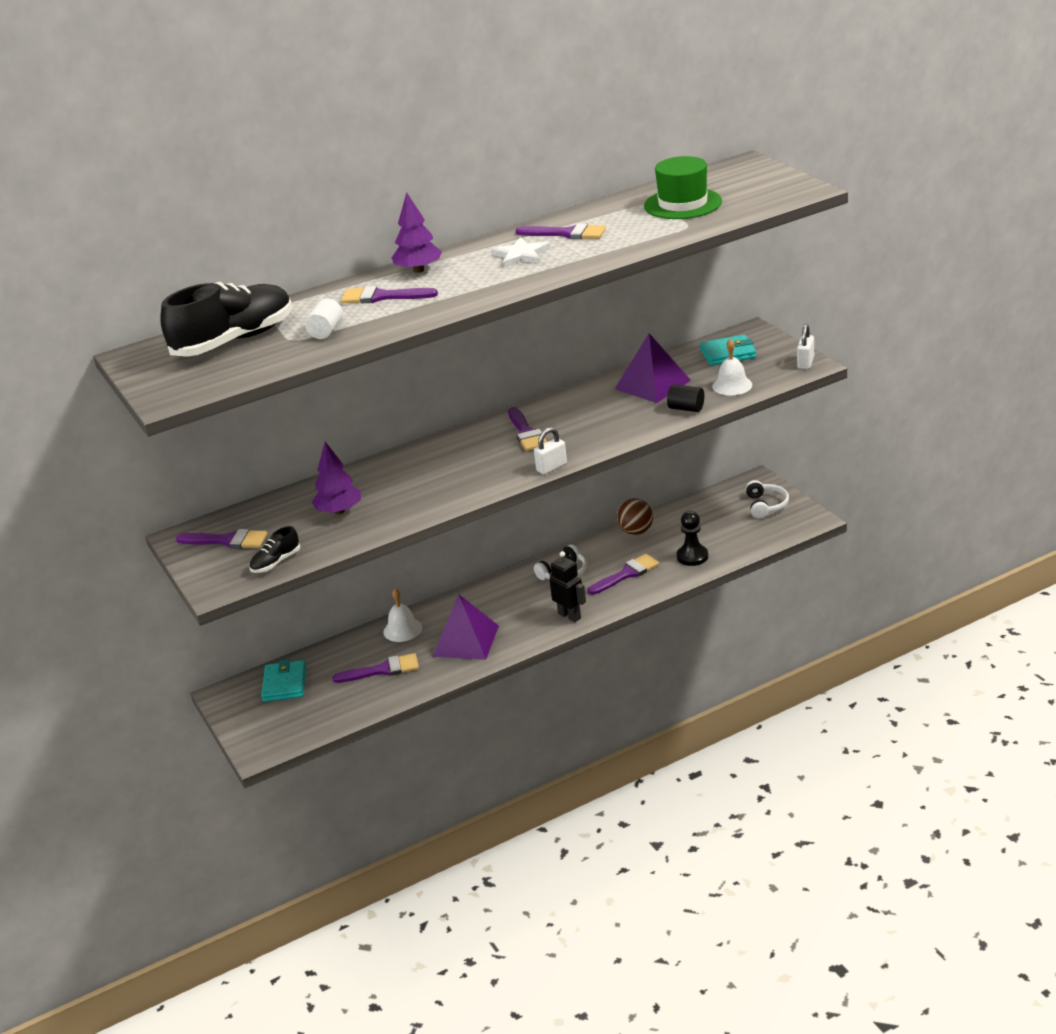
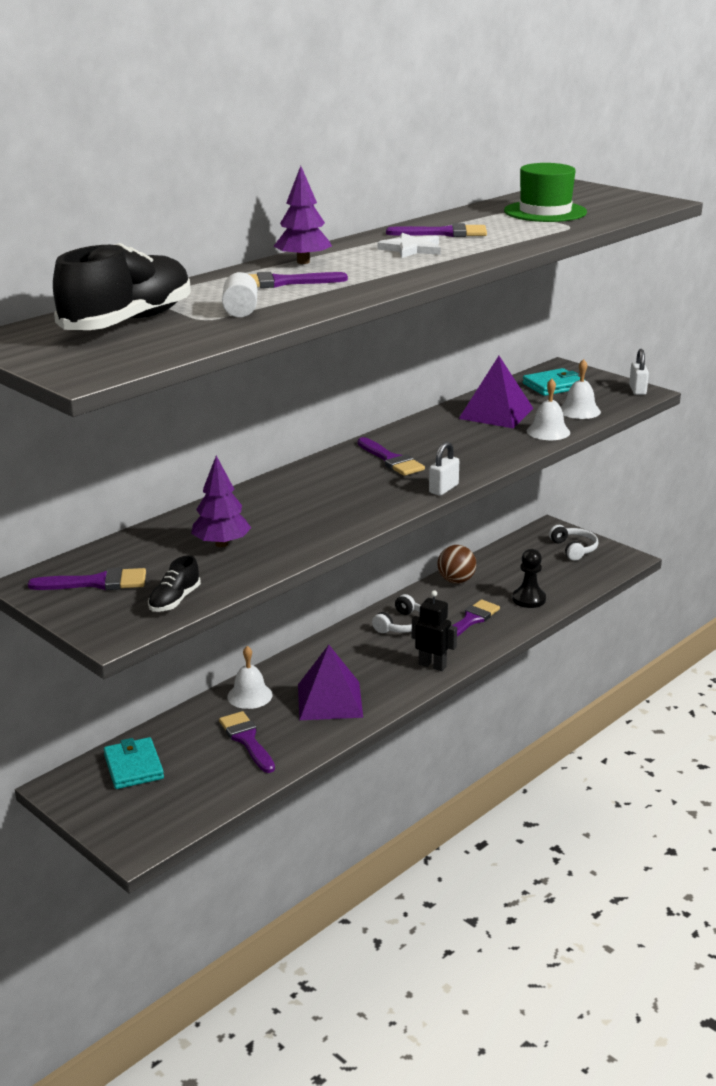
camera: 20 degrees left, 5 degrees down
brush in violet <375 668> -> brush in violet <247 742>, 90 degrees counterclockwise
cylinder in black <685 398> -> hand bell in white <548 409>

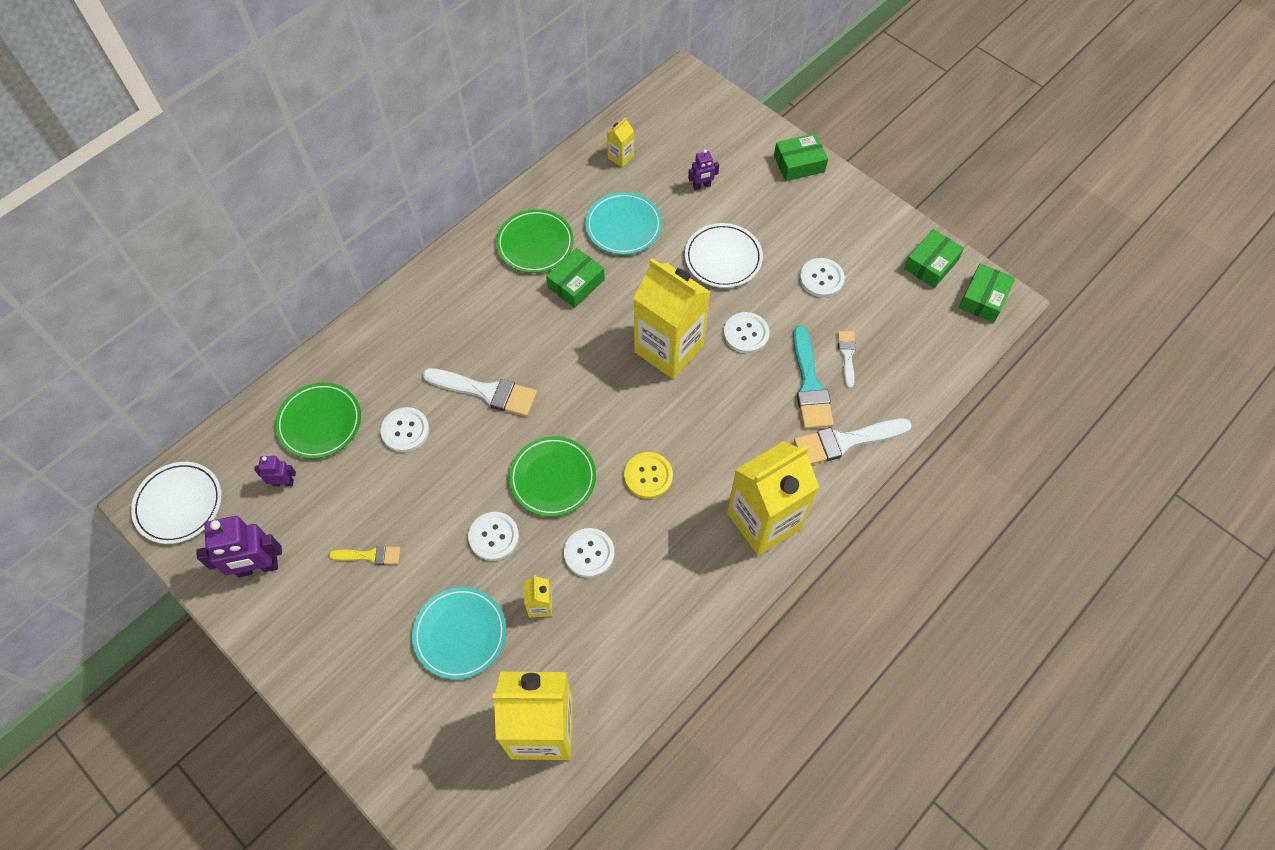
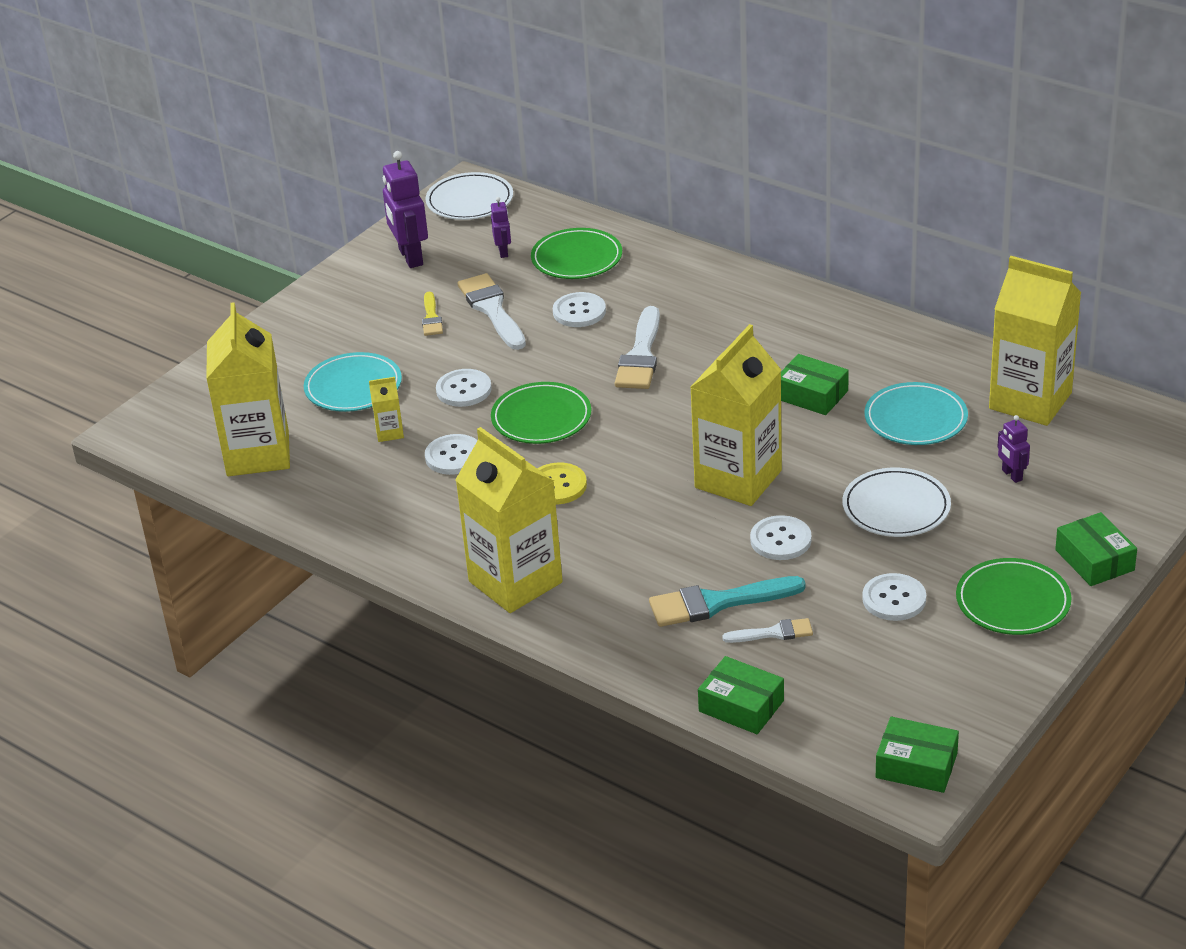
camera: 85 degrees right, 25 degrees down
brush in white <853 441> -> brush in white <491 311>, move
package in leaf-green <934 258> -> package in leaf-green <741 695>, move
plate in leaf-green <535 241> -> plate in leaf-green <1014 596>, move
carton in bright yellow <620 142> -> carton in bright yellow <1035 341>, x2.42

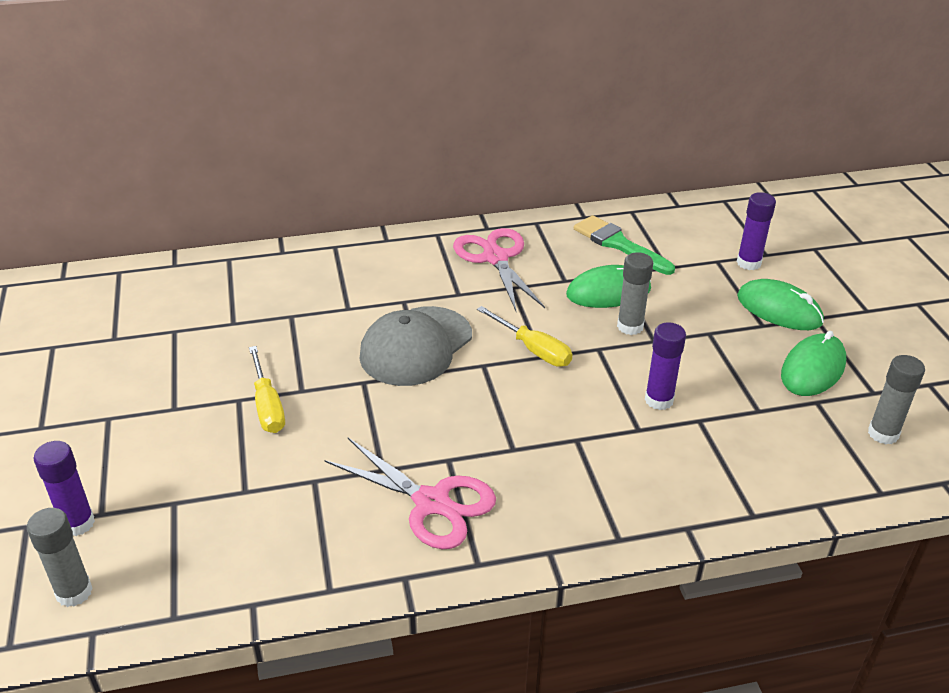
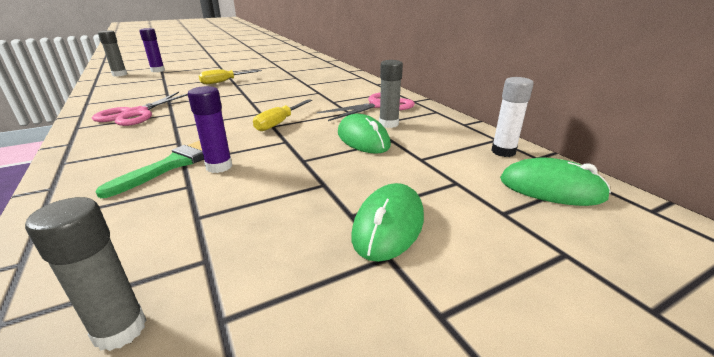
camera: 75 degrees right, 10 degrees down
brush in leaf-green <624 245> -> brush in leaf-green <150 169>, move
glue in gray <635 293> -> glue in gray <391 94>, move
none -> glue in white <512 117>
PC mouse in leaf-green <813 363> -> PC mouse in leaf-green <555 181>, move
peaked cap in gray <416 346> -> none
glue in violet <756 231> -> none

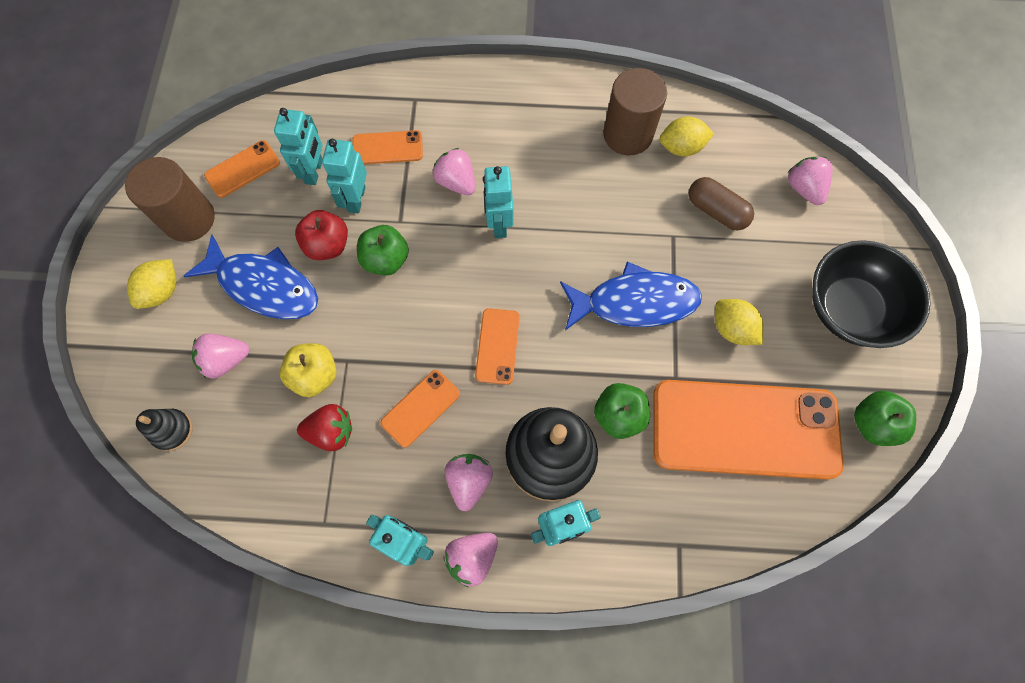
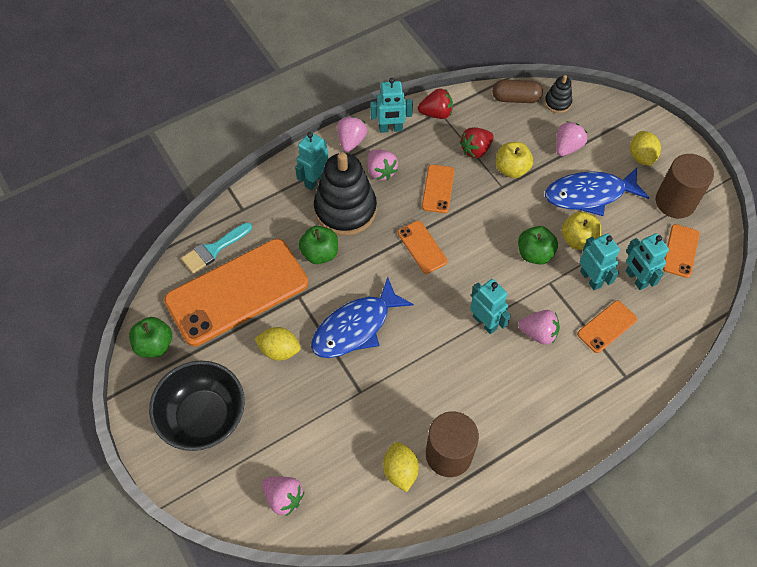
camera: 145 degrees right, 10 degrees down
none -> brush in aqua <216 248>
citrus fruit in bright yellow <687 136> -> citrus fruit in bright yellow <401 467>, 60 degrees counterclockwise
none -> berry in scarlet <435 103>
pill shape in dark brown <721 203> -> pill shape in dark brown <517 91>, move
apple fruit in scarlet <321 235> -> apple fruit in bright yellow <581 231>

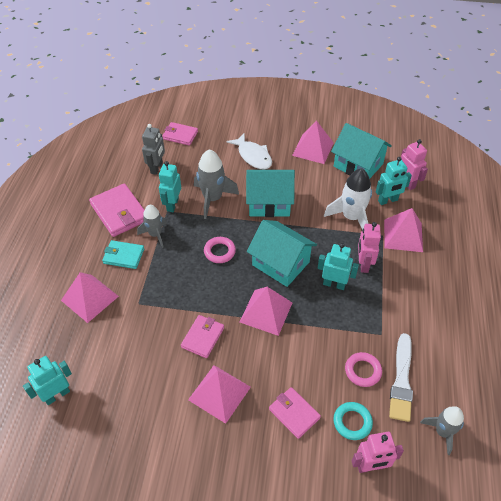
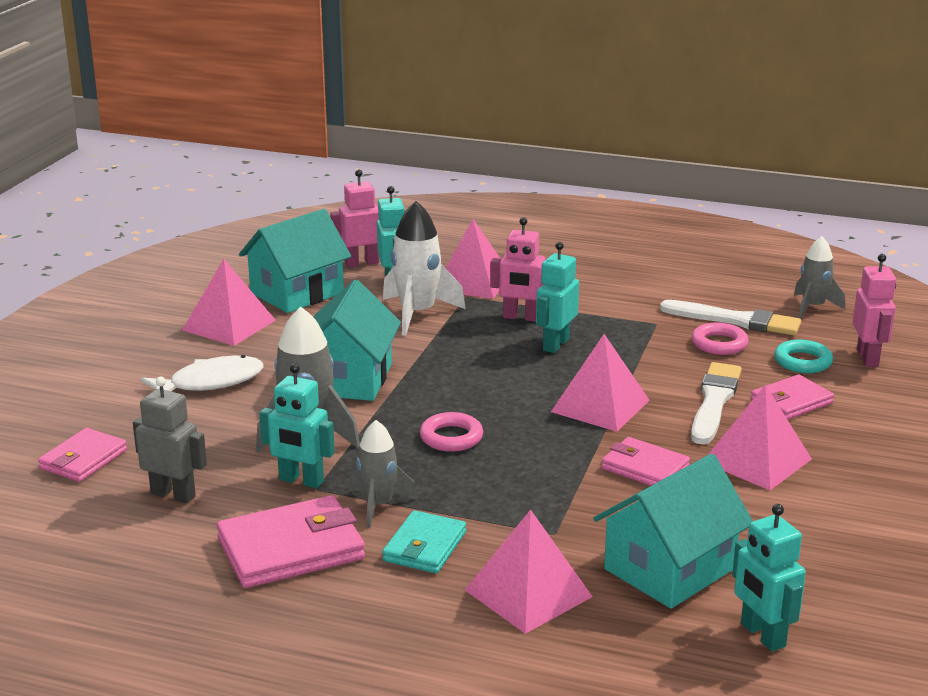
camera: 80 degrees left, 25 degrees down
cottage in aqua <282 253> -> cottage in aqua <673 531>, move
none -> brush in white <716 403>

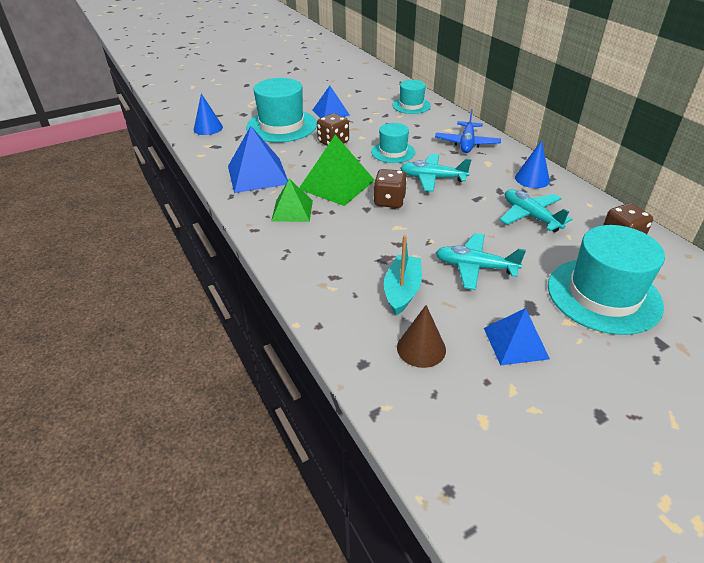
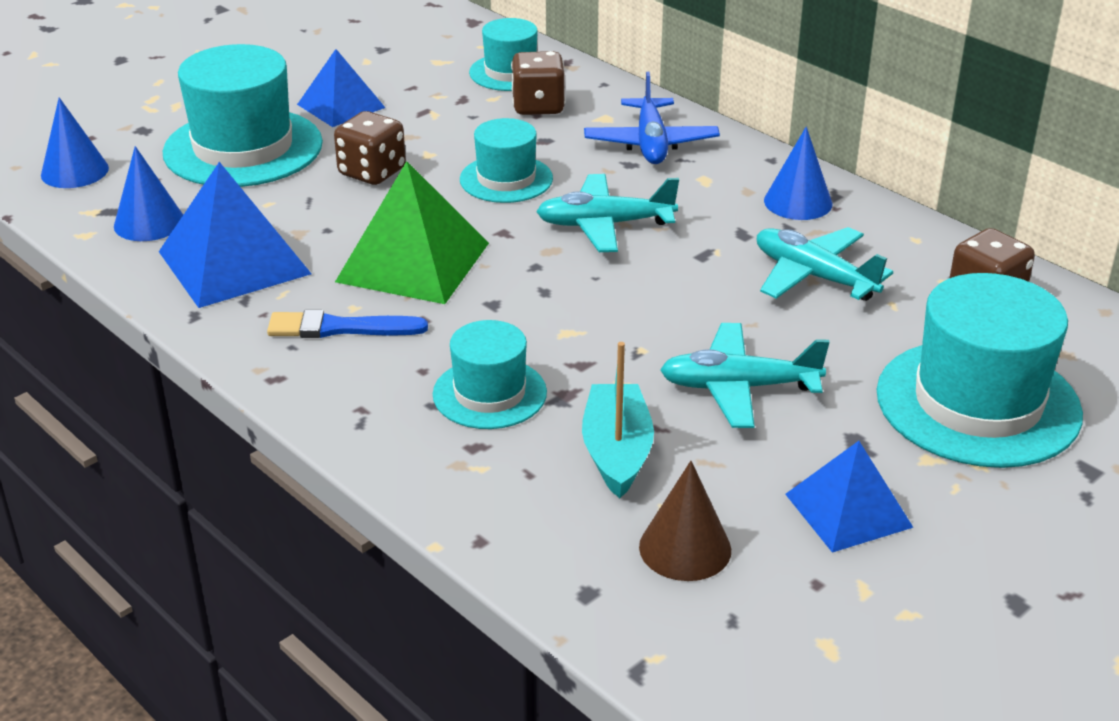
camera: 15 degrees left, 5 degrees down
none -> cone shape in cobalt <148 193>
pyramid shape in leaf-green <292 200> -> brush in cobalt <347 324>
none -> hat in aqua <490 374>
game die in dark brown <390 188> -> game die in dark brown <538 83>, move

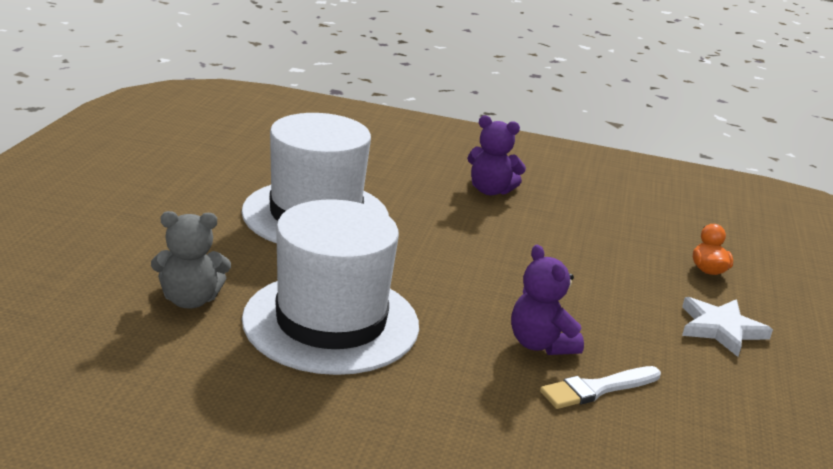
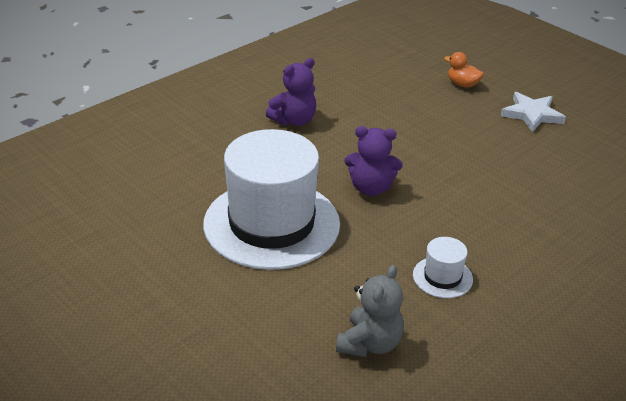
camera: 55 degrees left, 10 degrees up
stuffed bear in violet <547 300> -> stuffed bear in violet <373 161>, move
hat in white <330 287> -> hat in white <443 267>, x0.41
brush in white <600 387> -> none

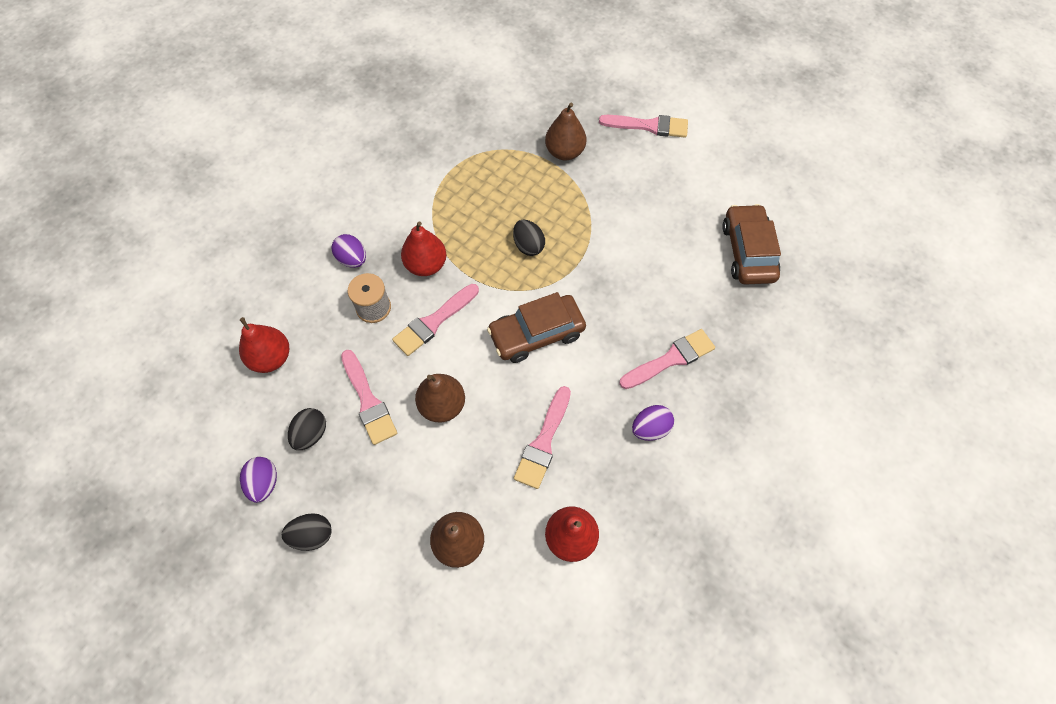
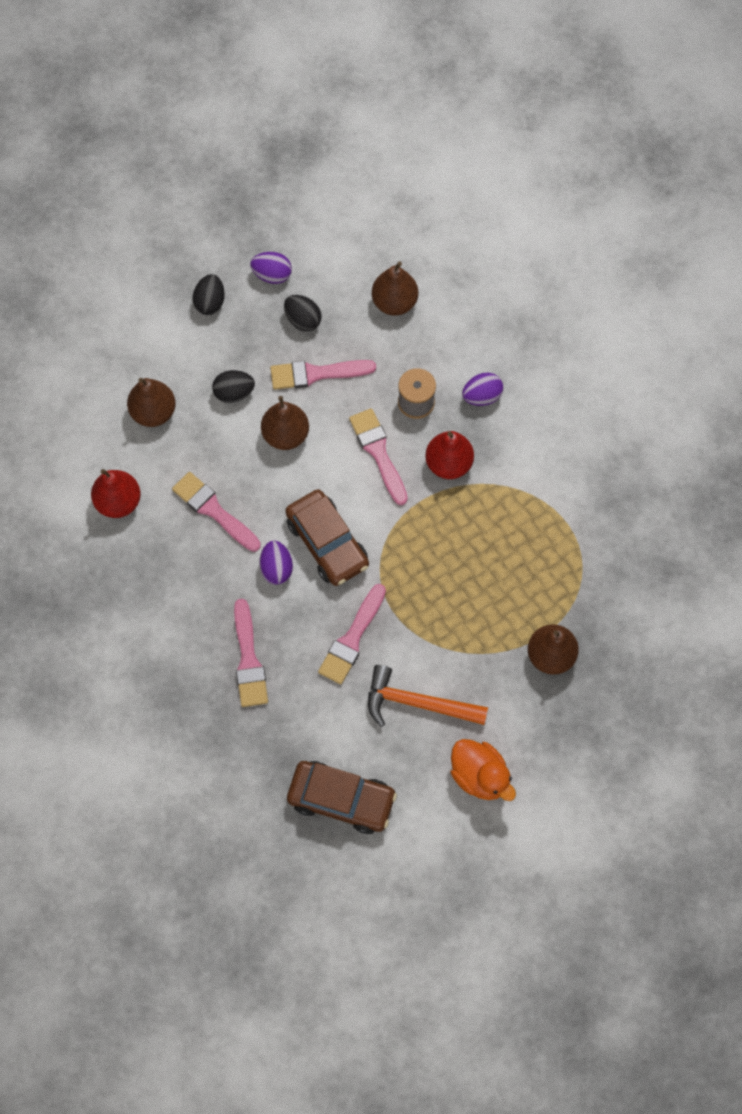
camera: 110 degrees right, 5 degrees up
toy egg in black <529 238> -> toy egg in black <233 386>, move
toy egg in violet <653 423> -> toy egg in violet <276 563>, move
car in dark brown <536 327> -> car in dark brown <327 537>, 150 degrees clockwise
brush in rosy <643 126> -> brush in rosy <352 634>, move
none -> carpenter's hammer in orange <428 696>
pear fruit in scarlet <264 345> -> pear fruit in dark brown <395 288>
none -> duck in orange <483 770>

